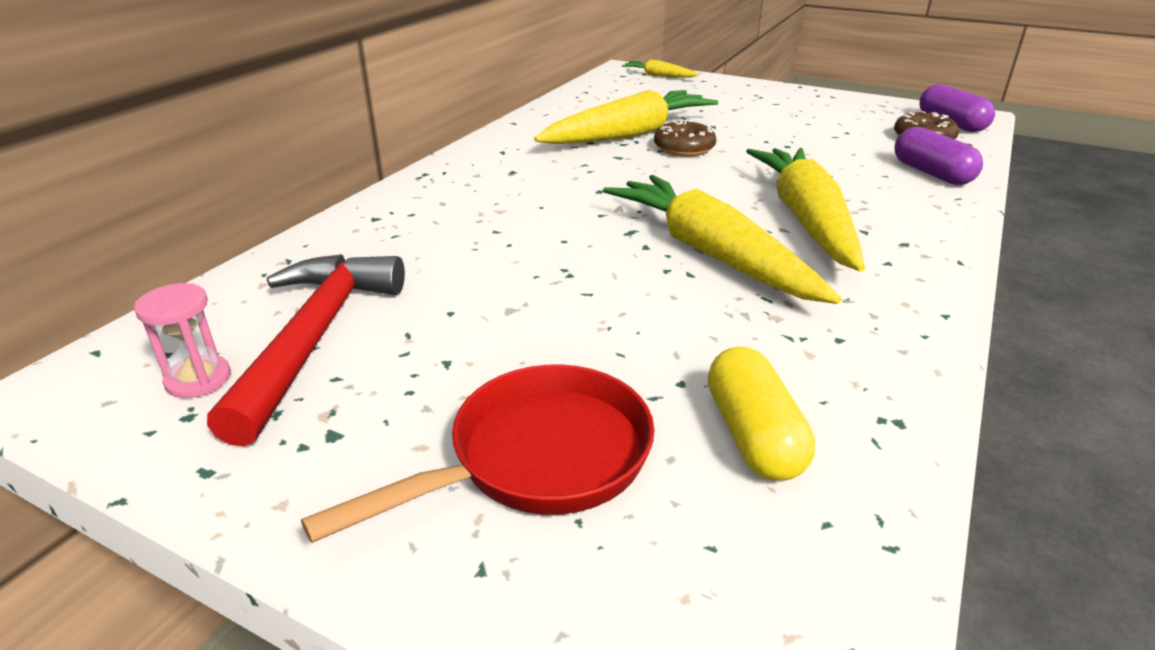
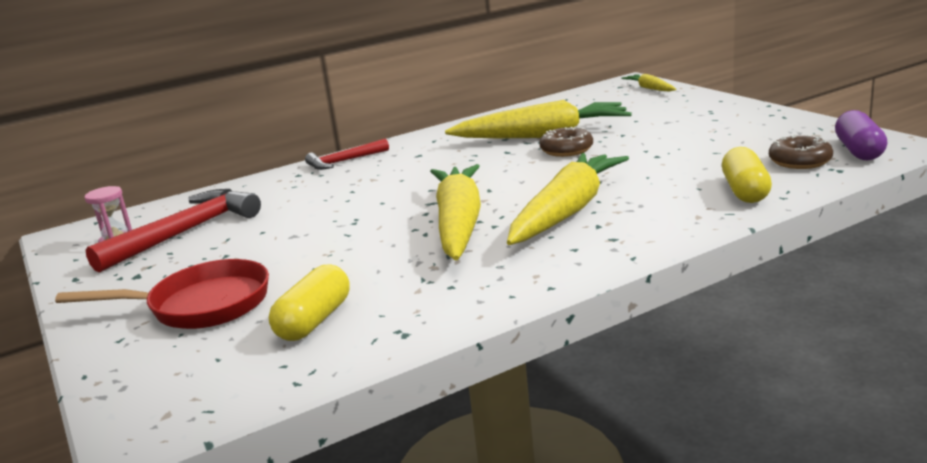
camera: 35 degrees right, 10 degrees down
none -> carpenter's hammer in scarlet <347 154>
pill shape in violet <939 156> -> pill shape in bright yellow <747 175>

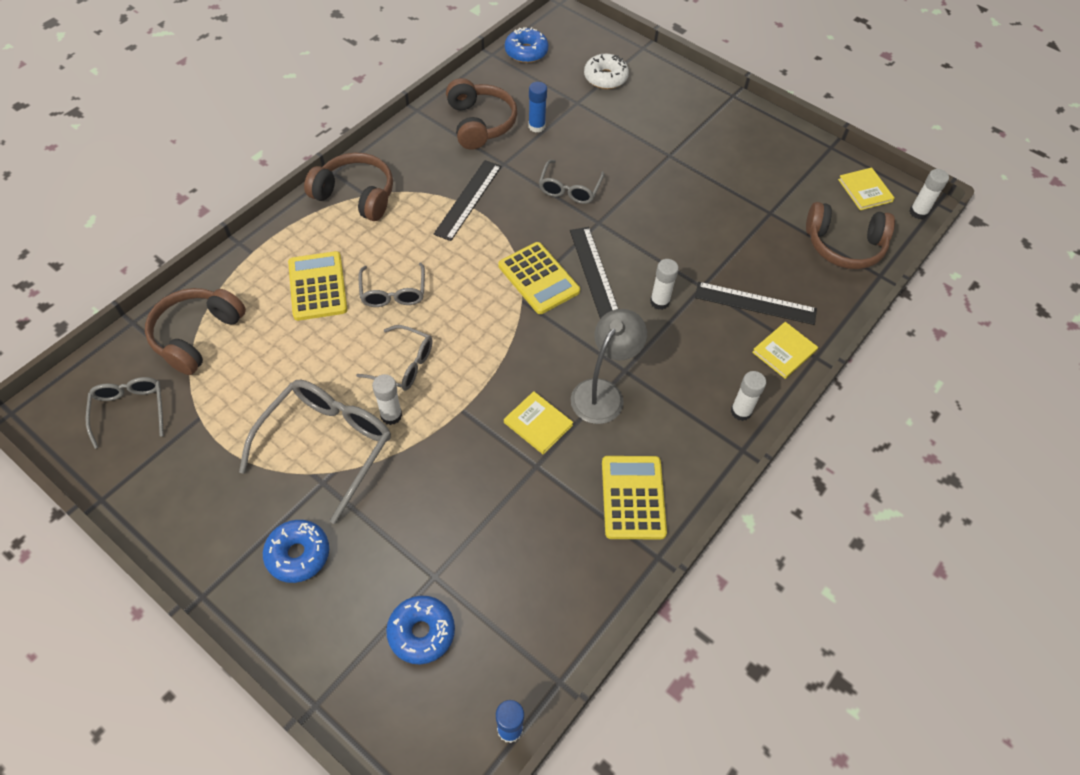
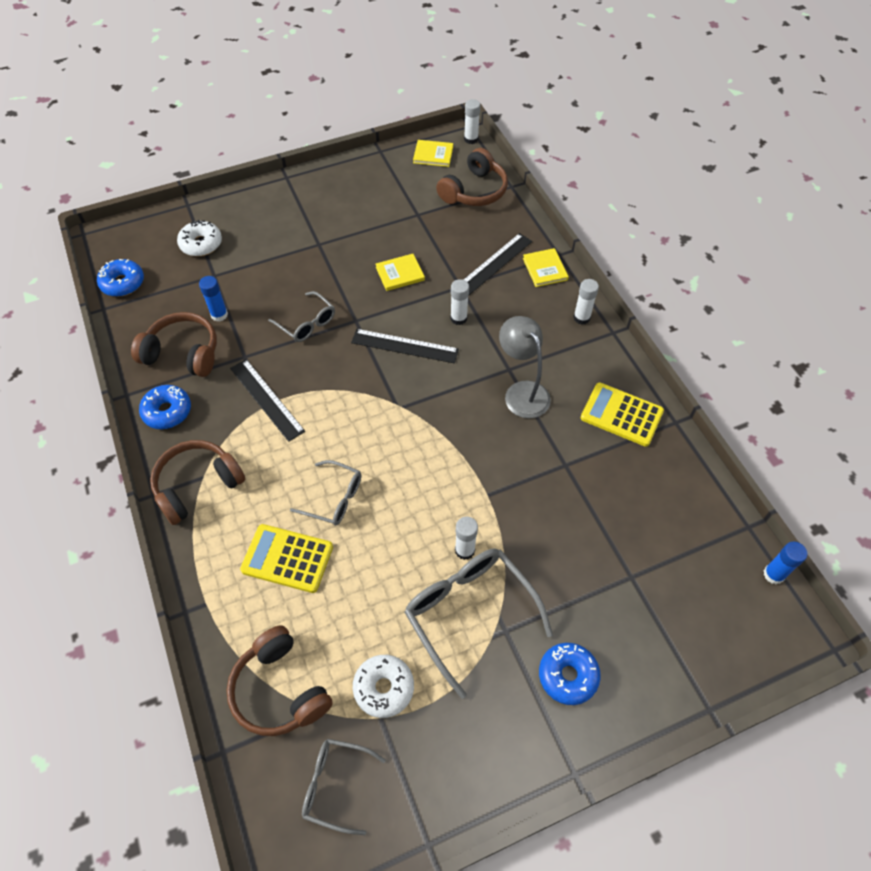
camera: 60 degrees left, 0 degrees up
glazed donut in cobalt <420 630> -> glazed donut in cobalt <165 407>, move
none -> glazed donut in white <383 686>
hardcover in bright yellow <538 422> -> hardcover in bright yellow <400 272>, move
eyeglasses in gray <394 358> -> none
adding machine in bright yellow <539 278> -> none

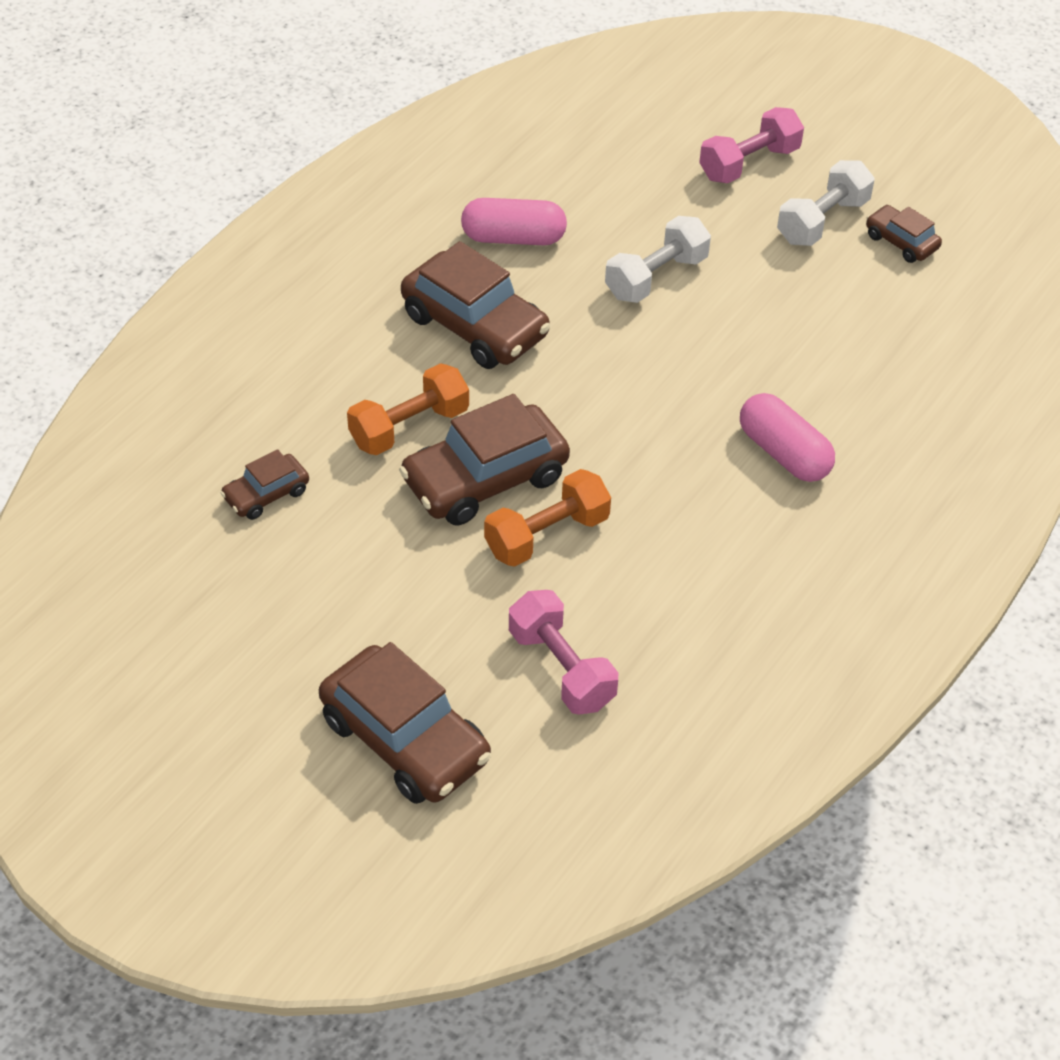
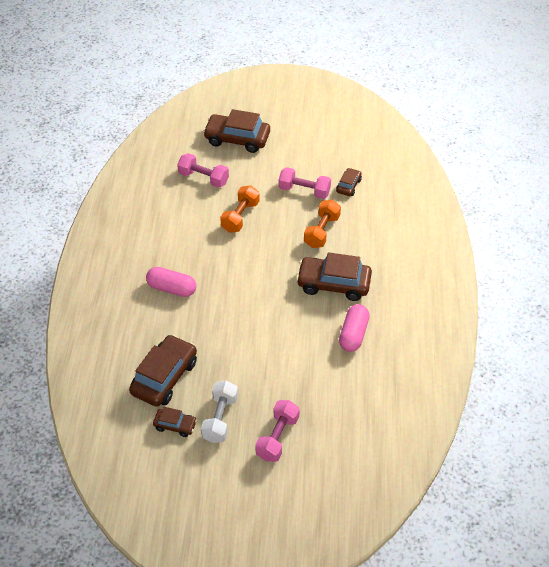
camera: 150 degrees right, 0 degrees up
car in dark brown <484 460> -> car in dark brown <163 371>, move
none -> dumbbell in rosy <305 183>
pill shape in rosy <514 221> -> pill shape in rosy <354 328>, 45 degrees counterclockwise
dumbbell in white <658 259> -> none

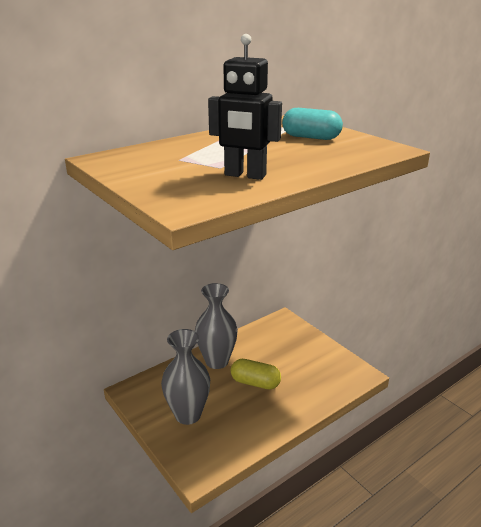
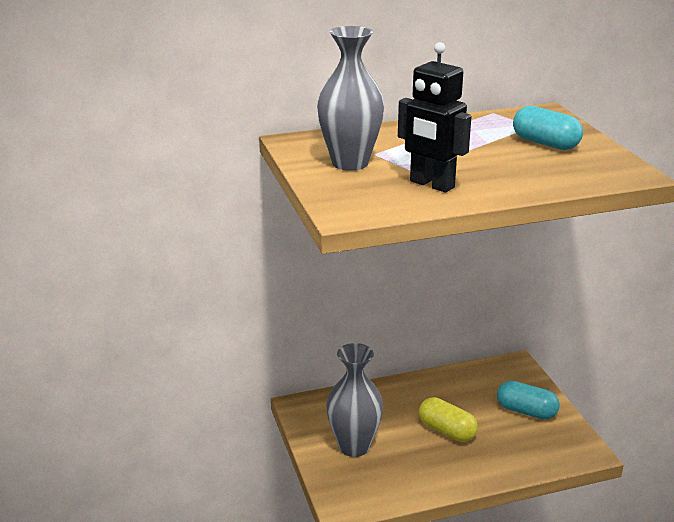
camera: 20 degrees right, 0 degrees up
flower vase in gray <216 326> -> flower vase in gray <351 98>, move
none -> pill shape in aqua <528 400>

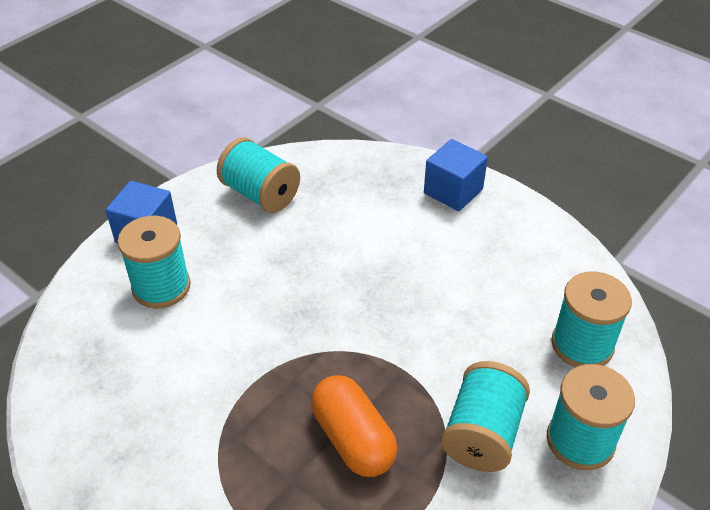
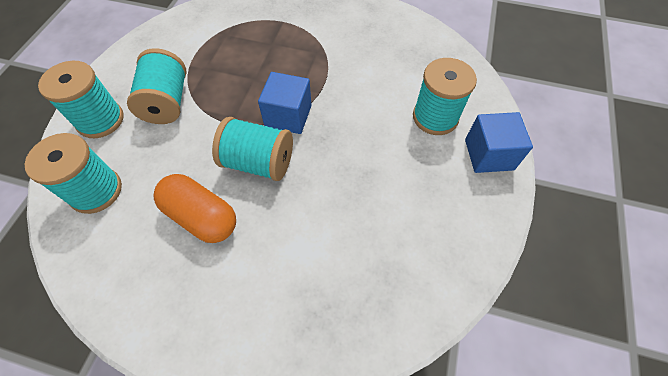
camera: 155 degrees right, 15 degrees up
pill shape in orange <354 426> -> pill shape in orange <195 208>, move
spool in aqua <258 175> -> spool in aqua <252 149>, move
solid cube in cobalt <456 175> -> solid cube in cobalt <285 103>, move

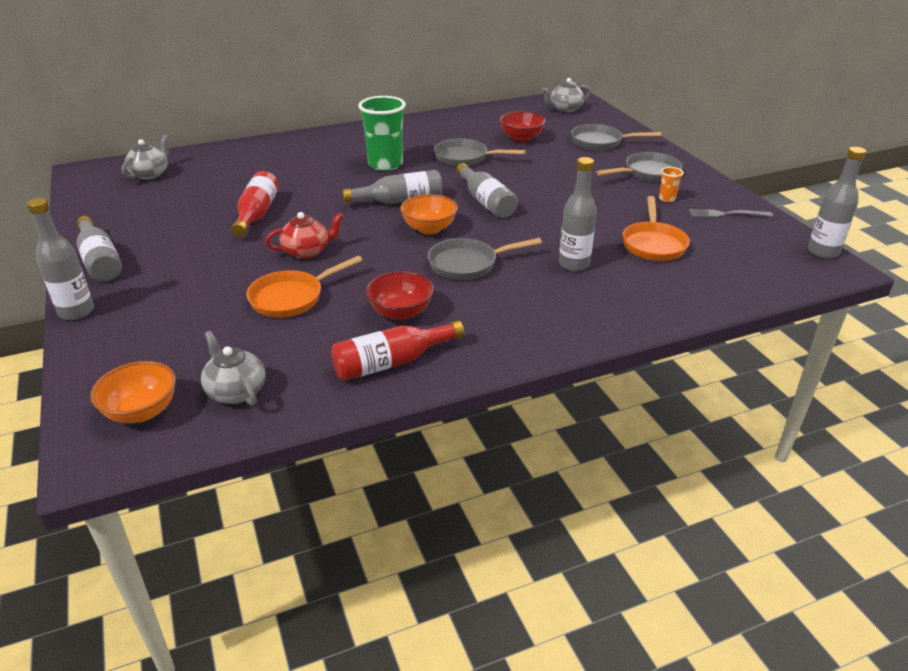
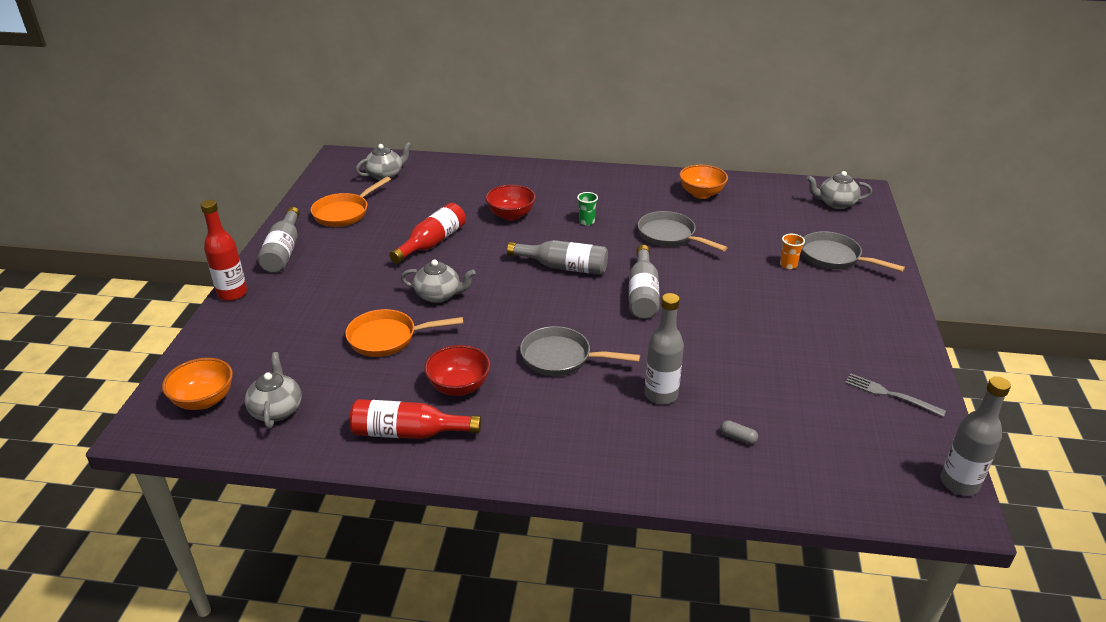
camera: 30 degrees right, 0 degrees up
flask in gray <60 259> -> flask in scarlet <224 250>
skillet in orange <656 228> -> skillet in orange <351 201>, move
tea pot in scarlet <304 235> -> tea pot in gray <438 281>
bowl in scarlet <522 126> -> bowl in scarlet <510 203>, move
tumbler in leaf-green <382 133> -> tumbler in leaf-green <587 208>, x0.44
bowl in orange <429 214> -> bowl in orange <703 181>, move
none -> pill shape in gray <739 432>
tumbler in orange <671 184> -> tumbler in orange <792 251>, move
skillet in gray <640 167> -> none

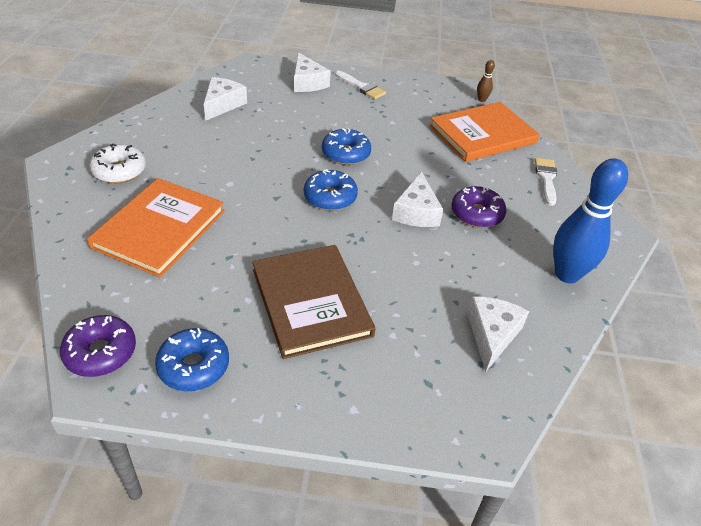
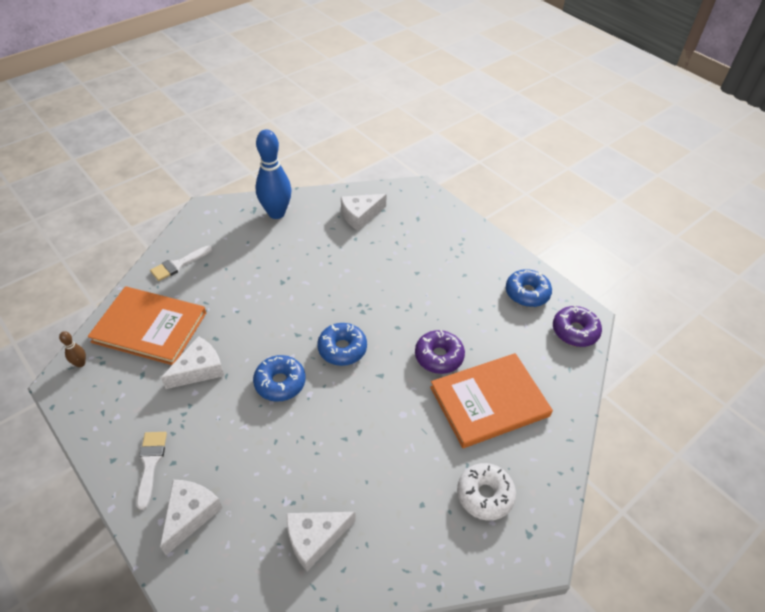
camera: 135 degrees left, 5 degrees up
cheese wedge in white <417 199> -> cheese wedge in white <192 362>, move
glazed donut in violet <479 207> -> glazed donut in violet <440 352>, move
hardcover in dark brown <314 302> -> none

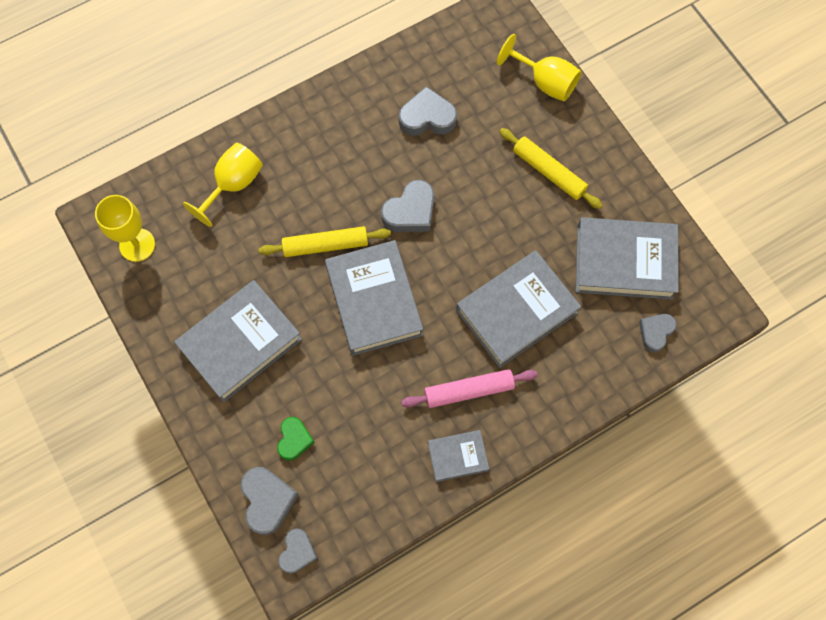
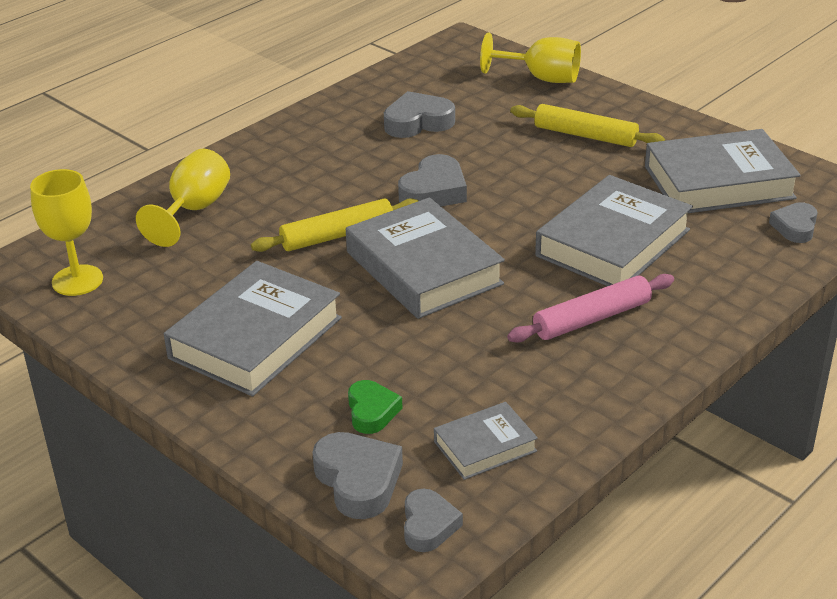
camera: 15 degrees left, 35 degrees down
hardcover in gray <458 456> -> hardcover in gray <486 441>, move

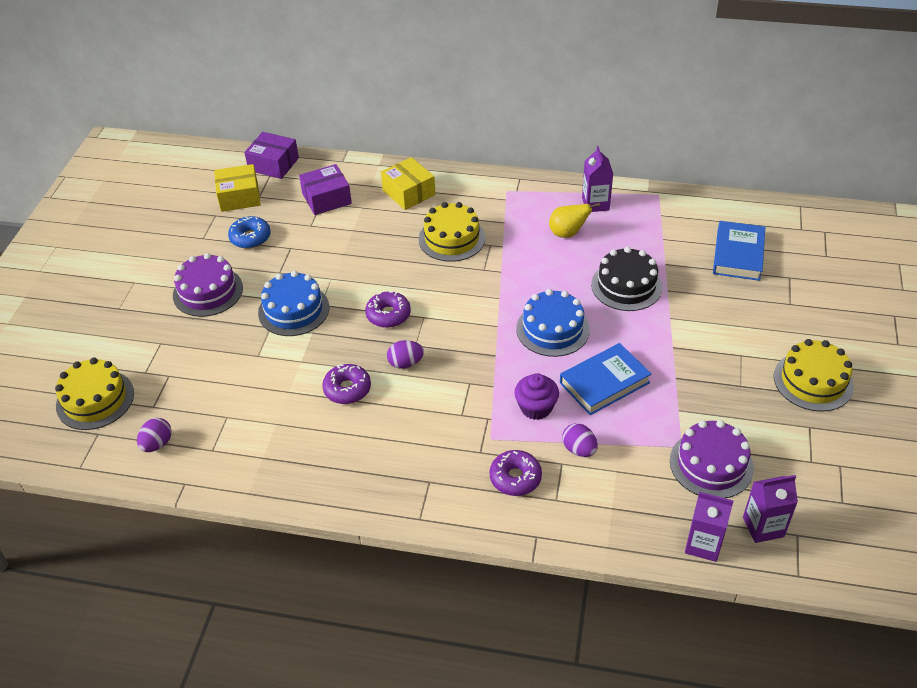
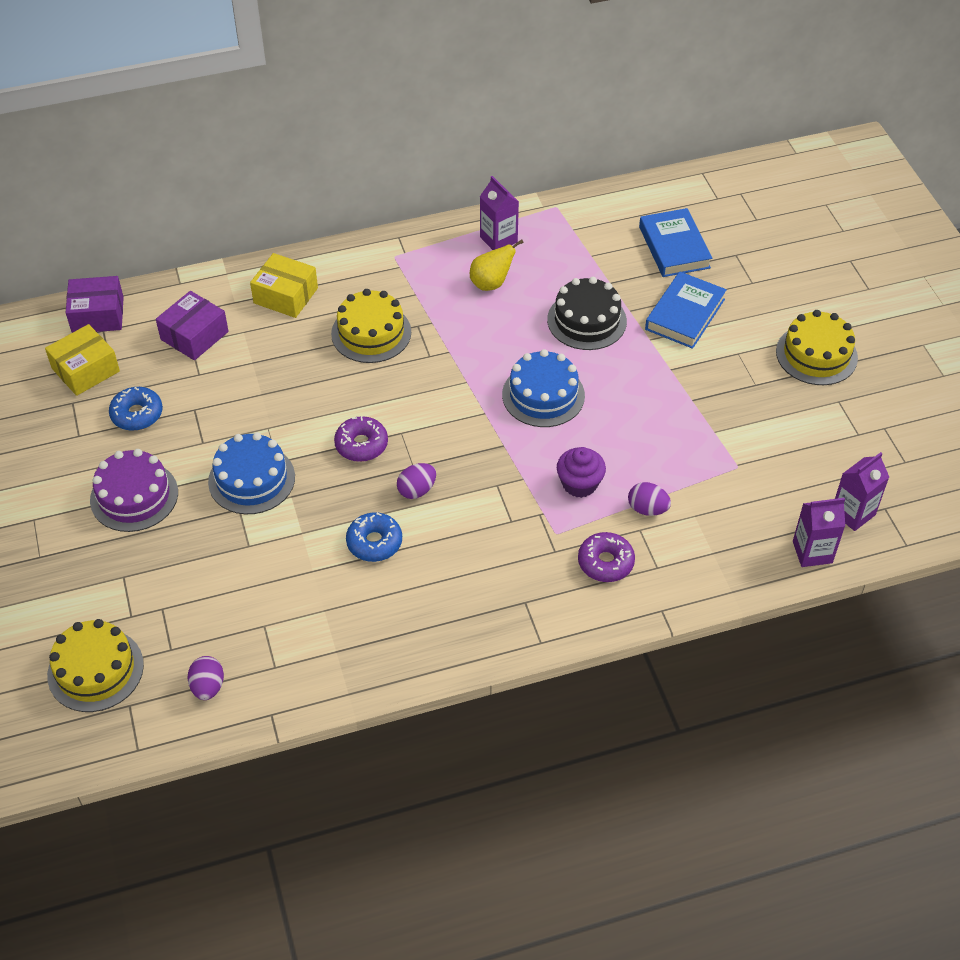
camera: 30 degrees left, 5 degrees up
glazed donut in violet <346 384> -> glazed donut in cobalt <374 537>
hardcover in cobalt <605 379> -> hardcover in cobalt <686 310>, move
layer cake in violet <712 459> -> none

